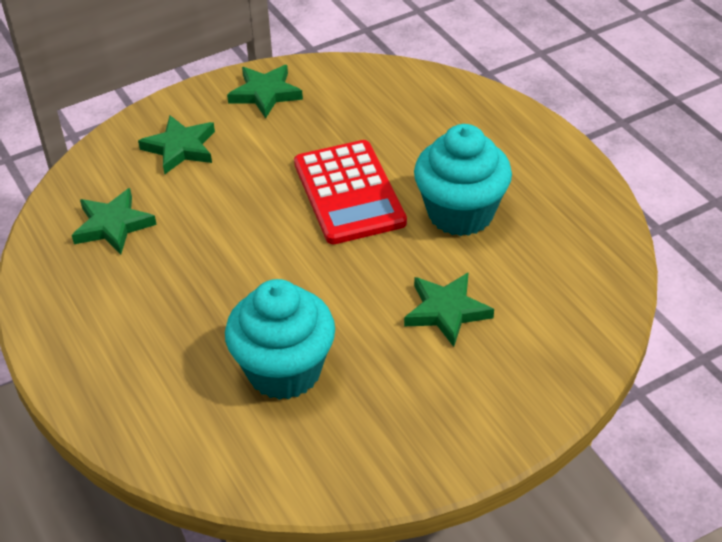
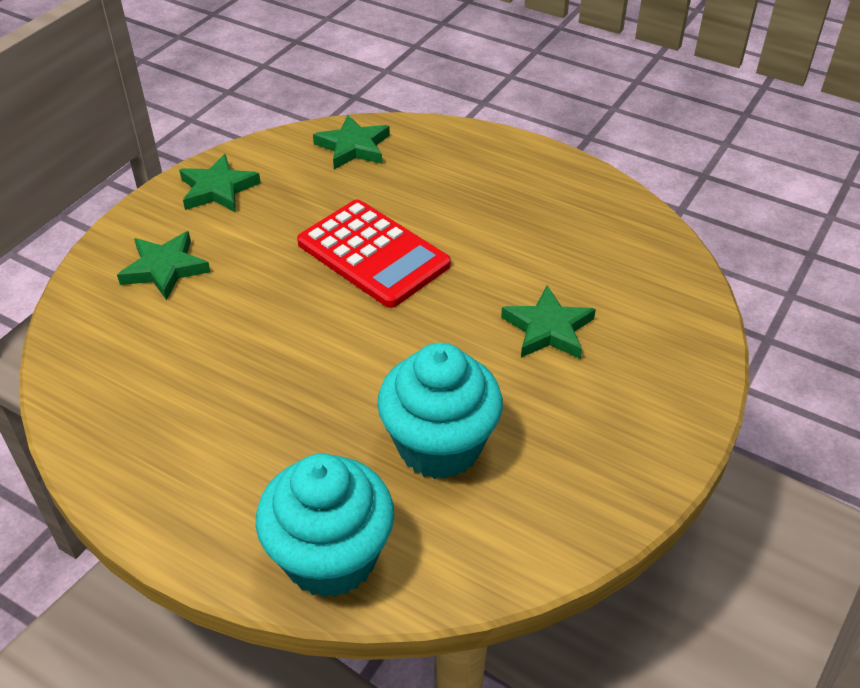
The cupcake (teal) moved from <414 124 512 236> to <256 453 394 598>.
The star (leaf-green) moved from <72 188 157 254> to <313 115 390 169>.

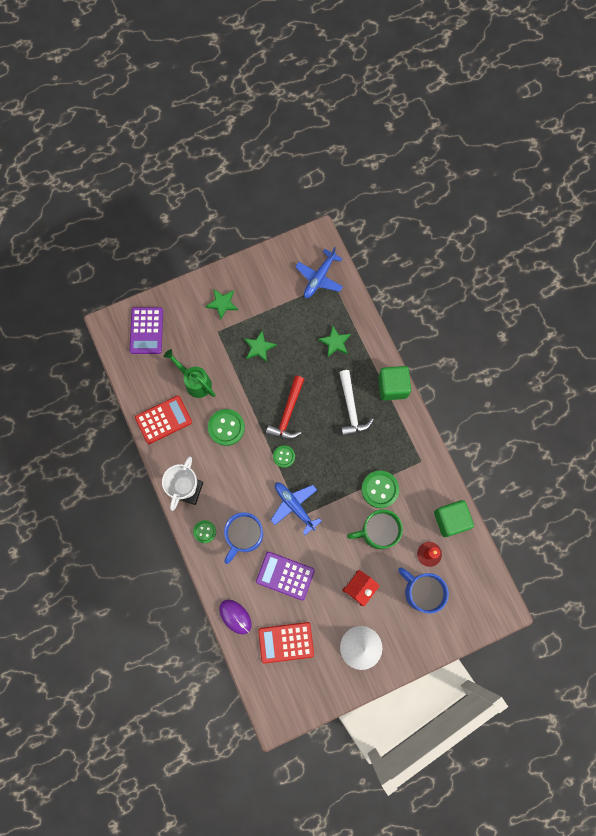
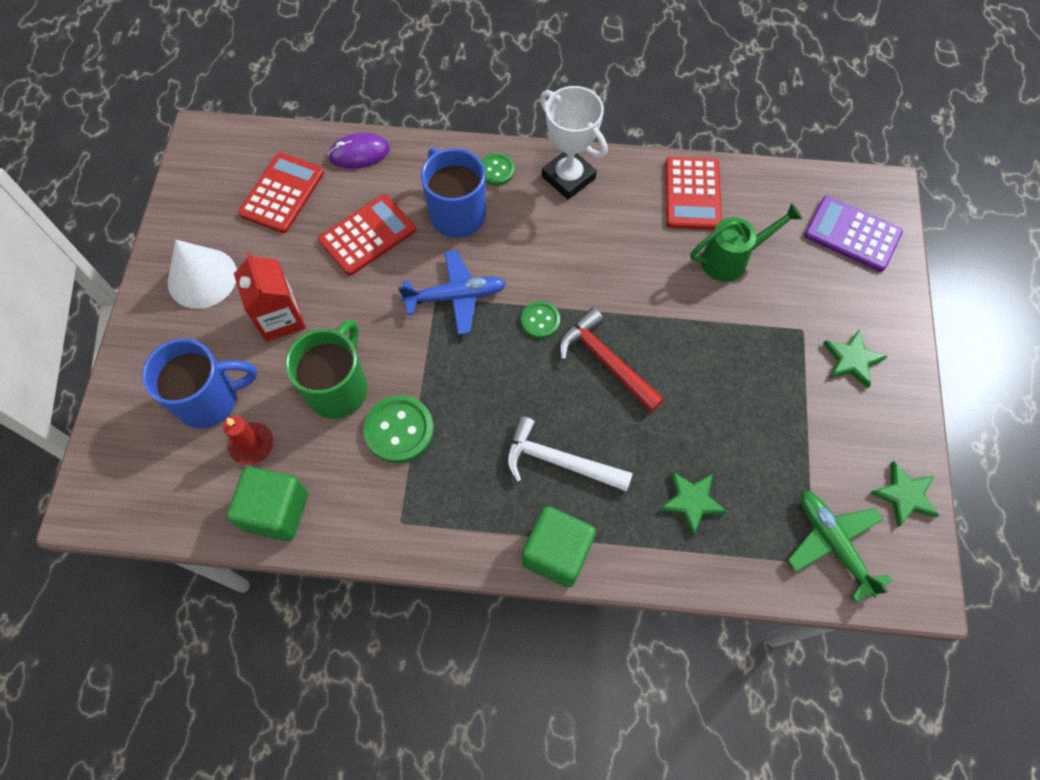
The adding machine (royal purple) at <256 552 315 601> became the adding machine (red) at <318 194 416 276>.
The plane (blue) at <295 247 343 298> became the plane (leaf-green) at <788 491 892 603>.
The star (leaf-green) moved from <244 330 277 362> to <870 461 940 527>.
The shirt button (leaf-green) at <208 409 245 446> disappeared.

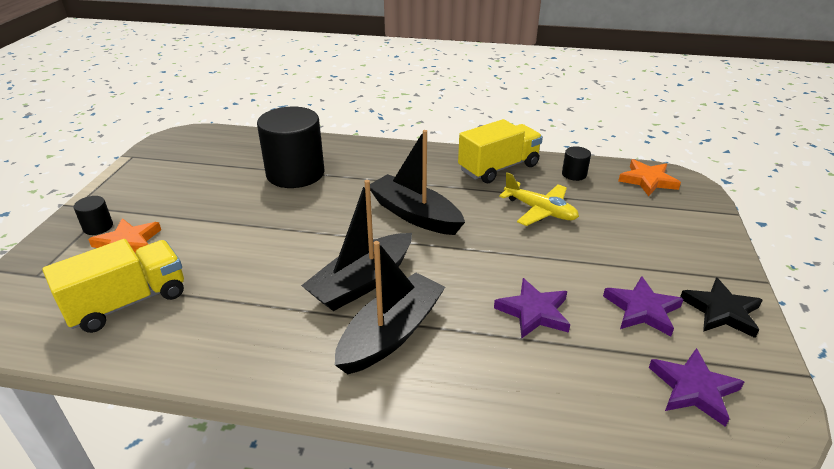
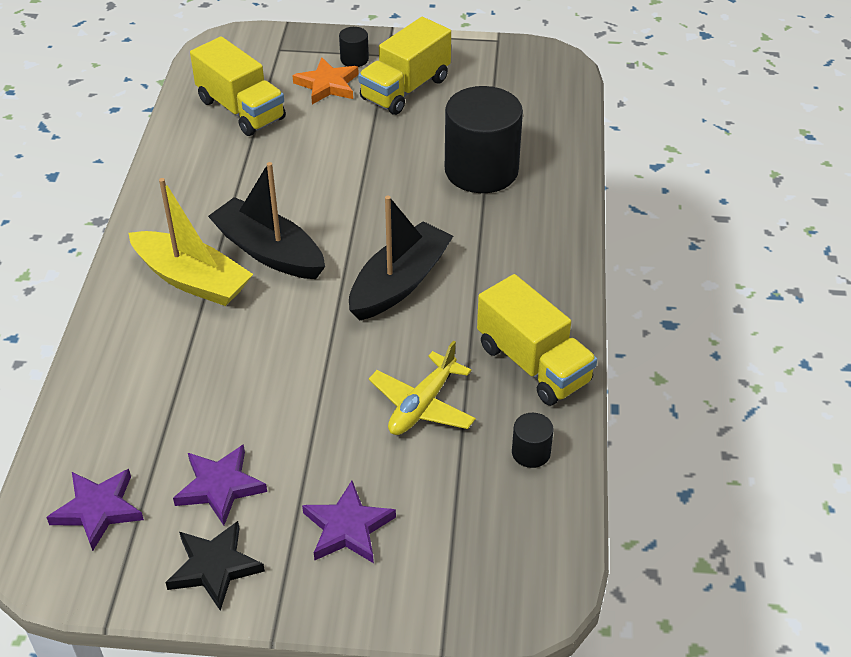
The toy boat (black) at <335 241 445 374> became the toy boat (yellow) at <128 178 253 306>.
The star (royal purple) moved from <494 278 570 339> to <302 481 396 563>.
The truck (yellow) at <358 17 451 115> appeared.
The star (orange) at <618 159 681 196> disappeared.

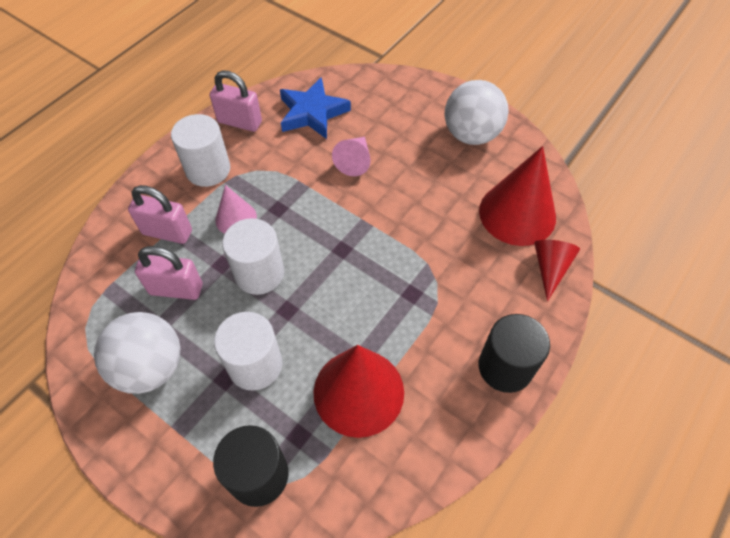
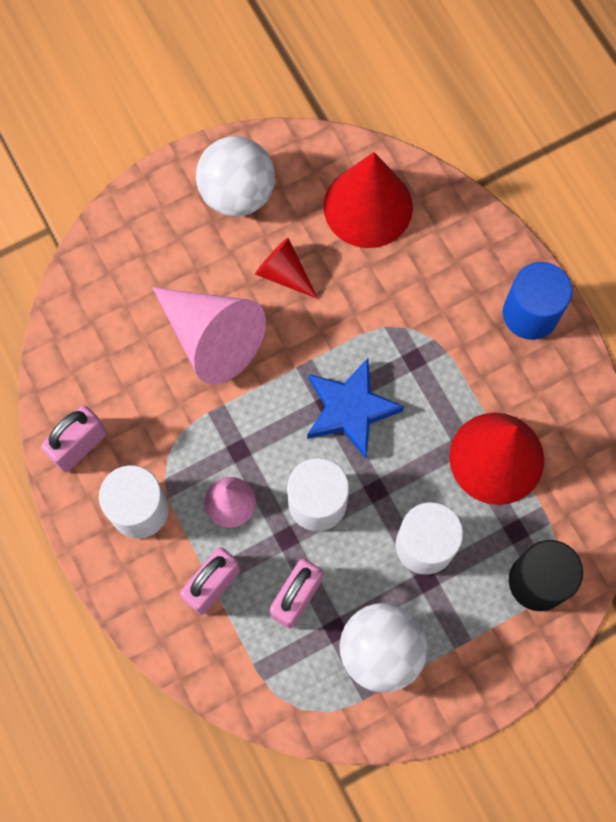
The cone (rose-pink) at <332 137 371 176> changed to 1.86 times the size.
The cone (red) moved from <534 240 580 302> to <255 238 318 299>.
The star (blue) moved from <280 77 351 139> to <307 358 404 458>.
The solid cylinder (black) at <479 314 550 393> became the solid cylinder (blue) at <503 262 572 340>.

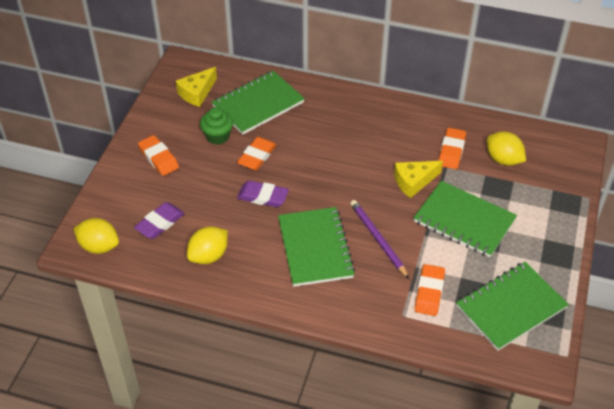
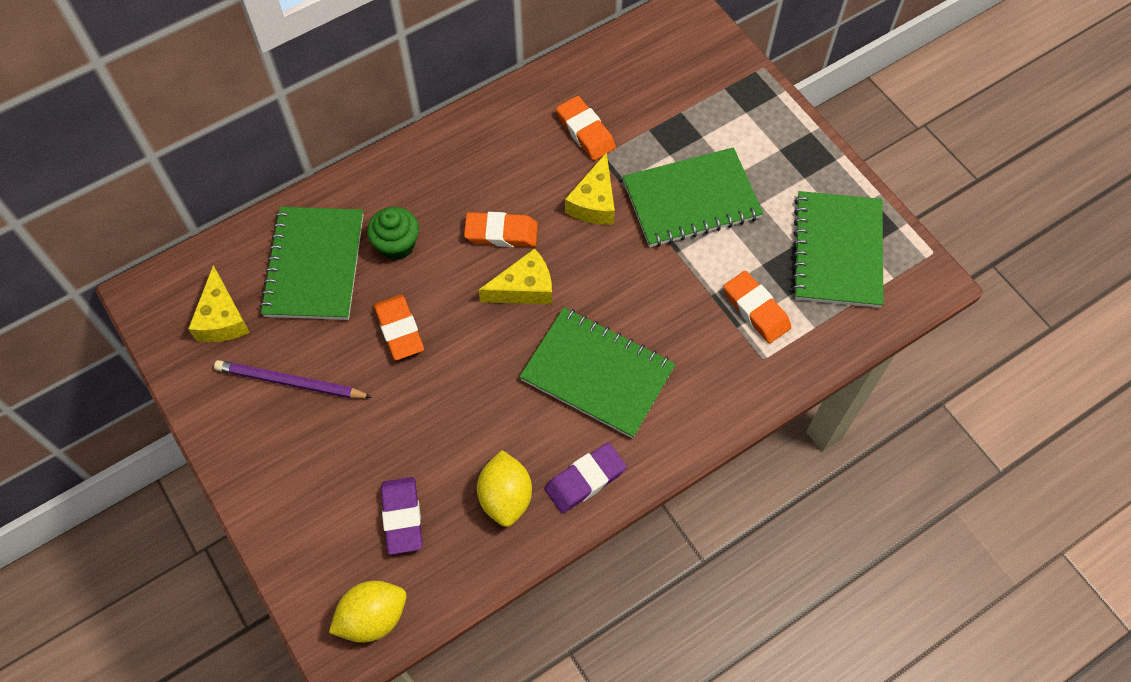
The pencil (royal purple) moved from <350 200 409 279> to <214 360 372 398>.
The cupcake (leaf-green) moved from <200 107 233 145> to <367 207 419 260>.
The pencil eraser (orange) moved from <138 135 179 176> to <464 212 538 247>.
The piece of cheese (yellow) at <478 248 552 304> appeared.
The pencil eraser (royal purple) moved from <237 181 289 207> to <545 443 627 513>.
The citrus fruit (yellow) at <487 131 526 166> disappeared.

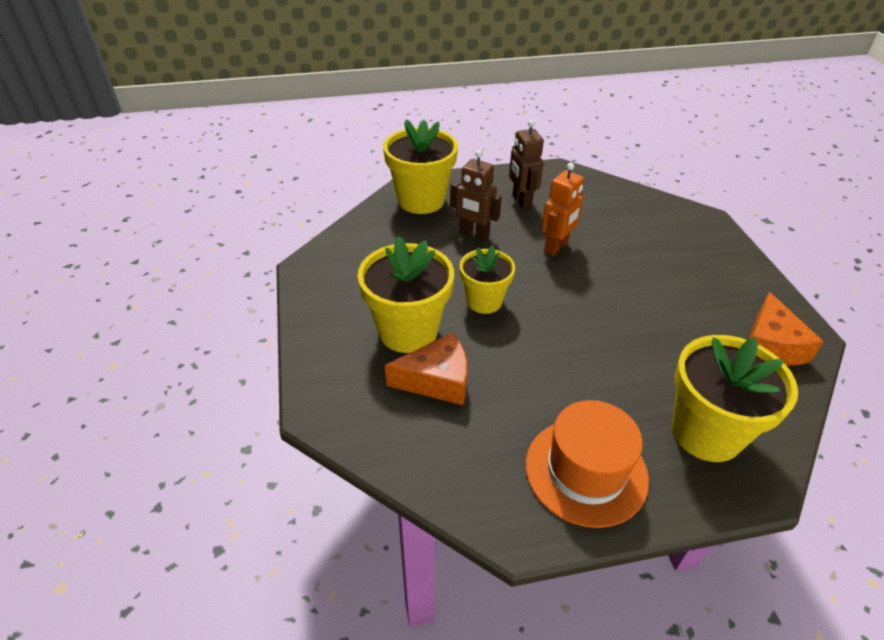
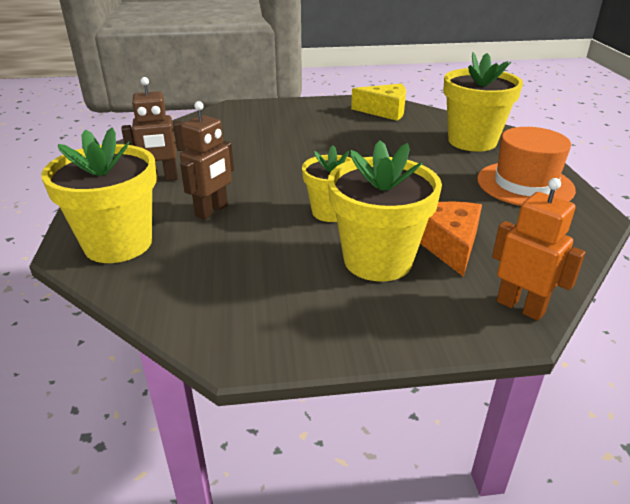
The piece of cheese (orange) at <749 292 824 366> became the piece of cheese (yellow) at <351 84 406 121>.
The robot (orange) moved from <541 163 584 256> to <492 178 586 321>.

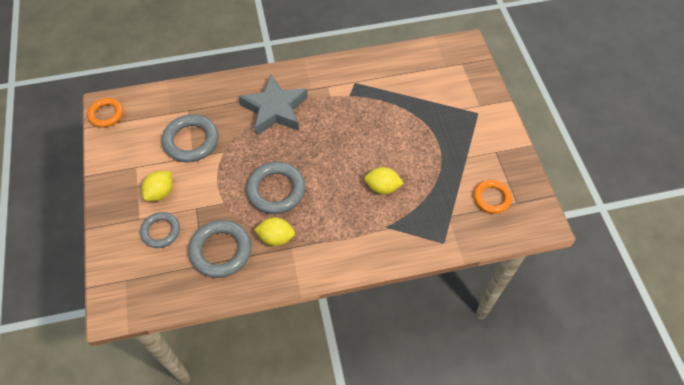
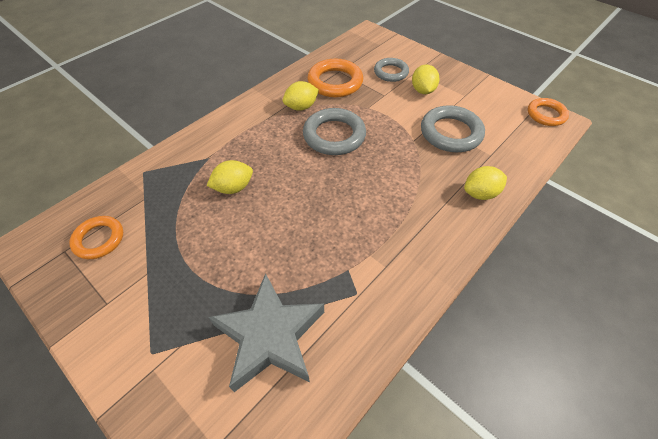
The star (gray) moved from <238 74 308 136> to <208 273 324 392>.
The torus (gray) at <189 220 251 278> became the torus (orange) at <307 59 363 98>.
The citrus fruit (yellow) at <464 166 507 200> appeared.

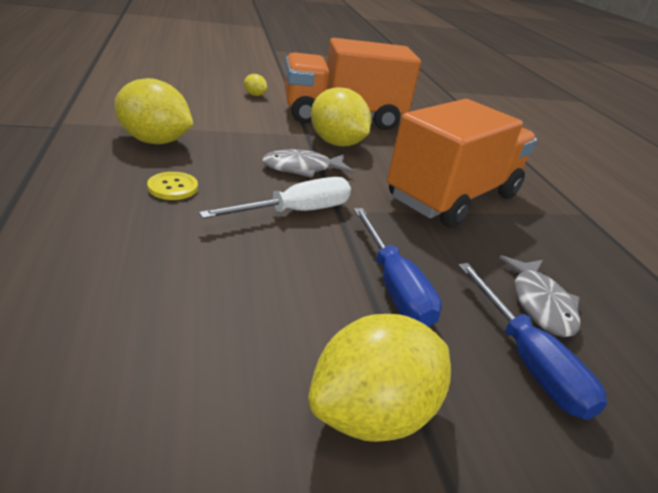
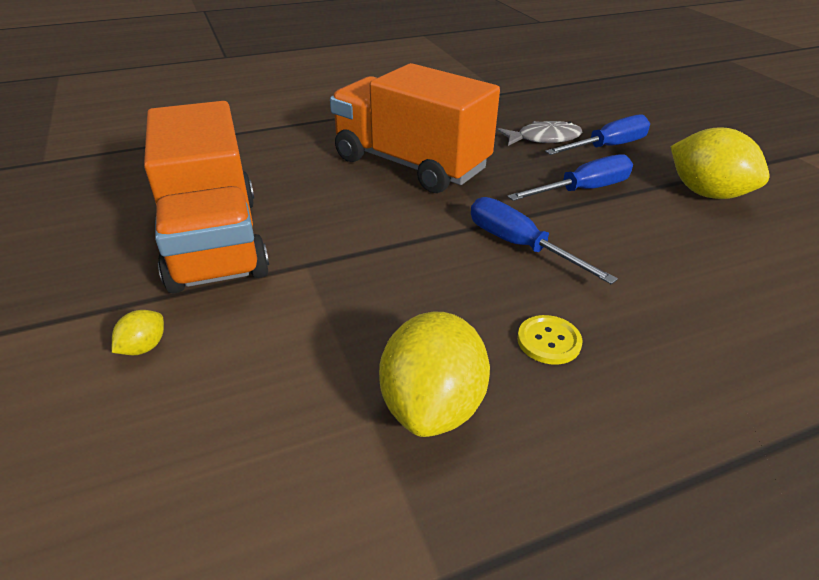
The flat screwdriver (pure white) at <199 177 351 219> became the flat screwdriver (blue) at <471 197 618 284>.
The fish figure (gray) at <262 149 354 178> disappeared.
The citrus fruit (yellow) at <311 87 371 146> disappeared.

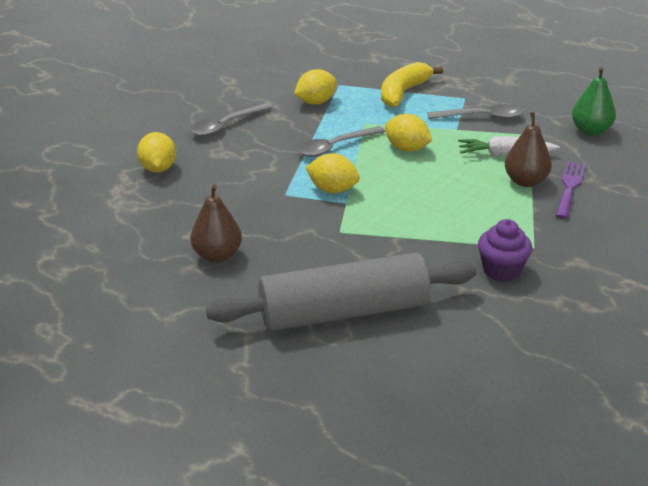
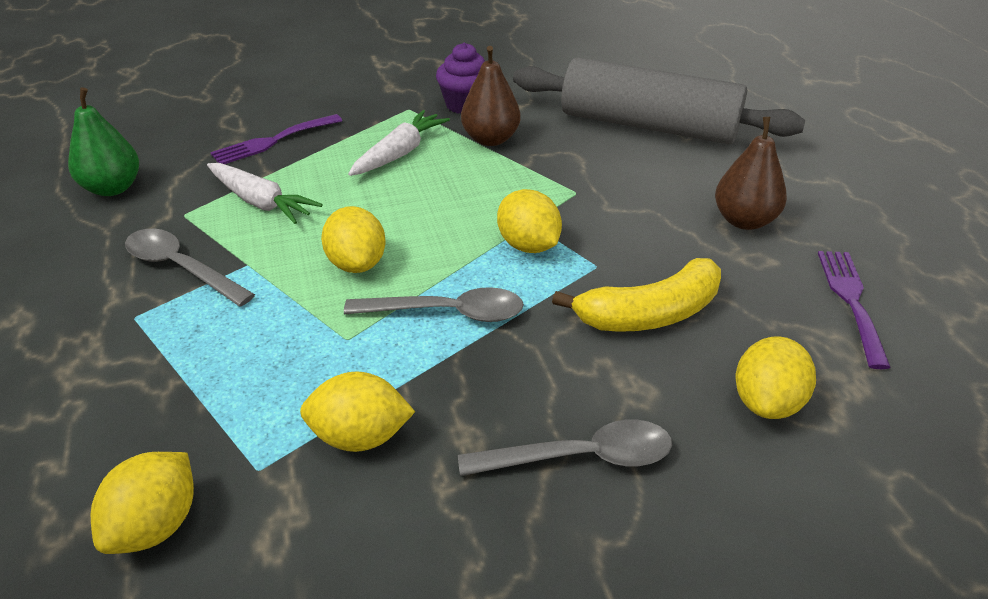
The citrus fruit (yellow) at <91 452 194 554> appeared.
The root vegetable (pure white) at <348 110 450 176> appeared.
The pear (russet) moved from <505 112 552 187> to <461 46 521 146>.
The banana fruit (yellow) moved from <381 62 443 108> to <552 258 721 332>.
The table fork (royal purple) at <818 251 891 369> appeared.

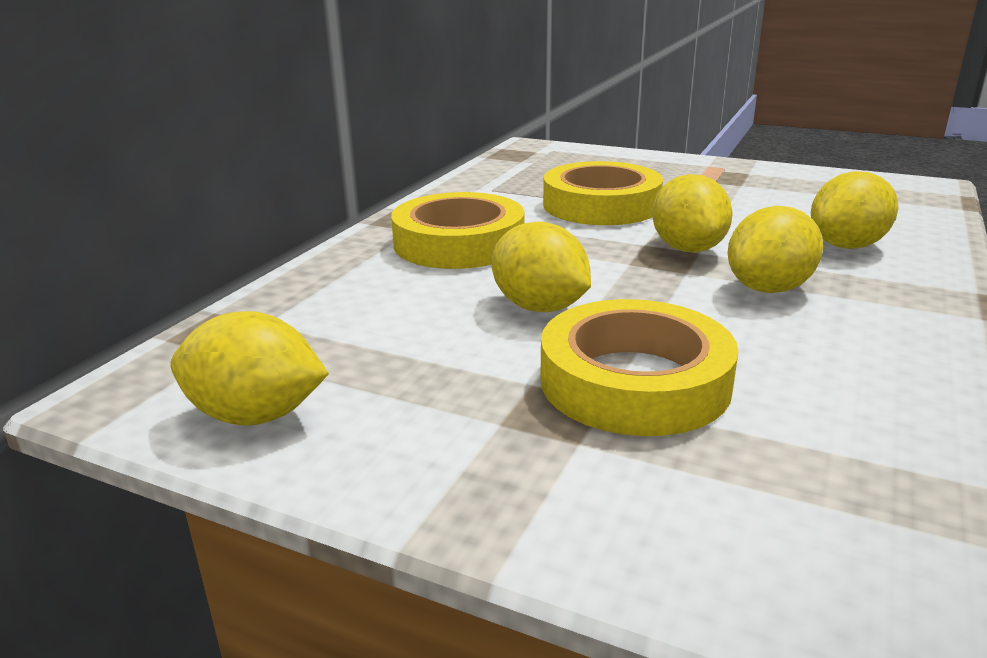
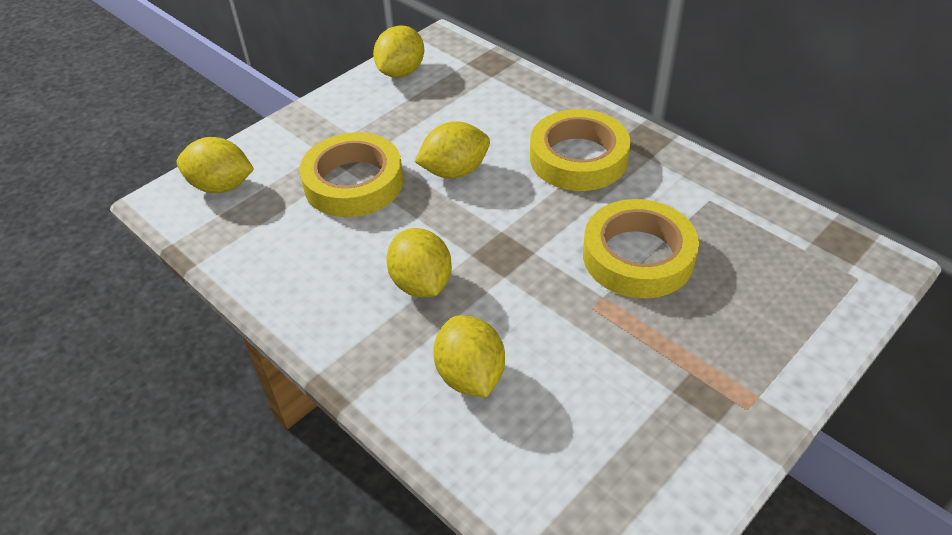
The citrus fruit (yellow) moved from <652 174 733 252> to <176 137 254 193>.

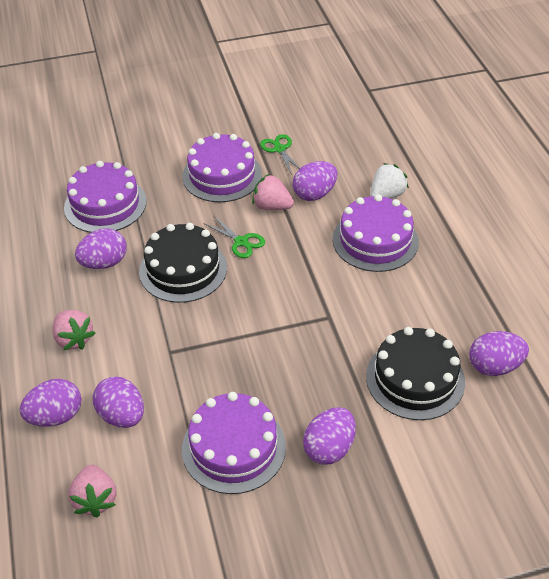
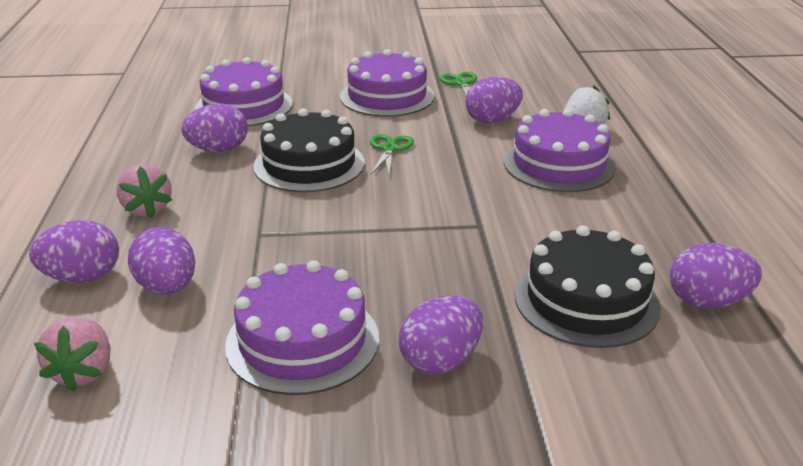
The pair of scissors (leaf-green) at <204 216 265 258> turned 135 degrees counterclockwise.
The berry (rose-pink) at <252 174 294 210> disappeared.

